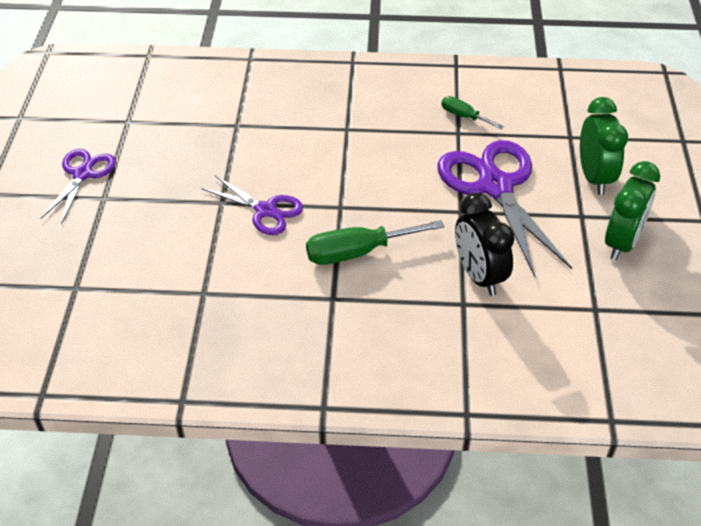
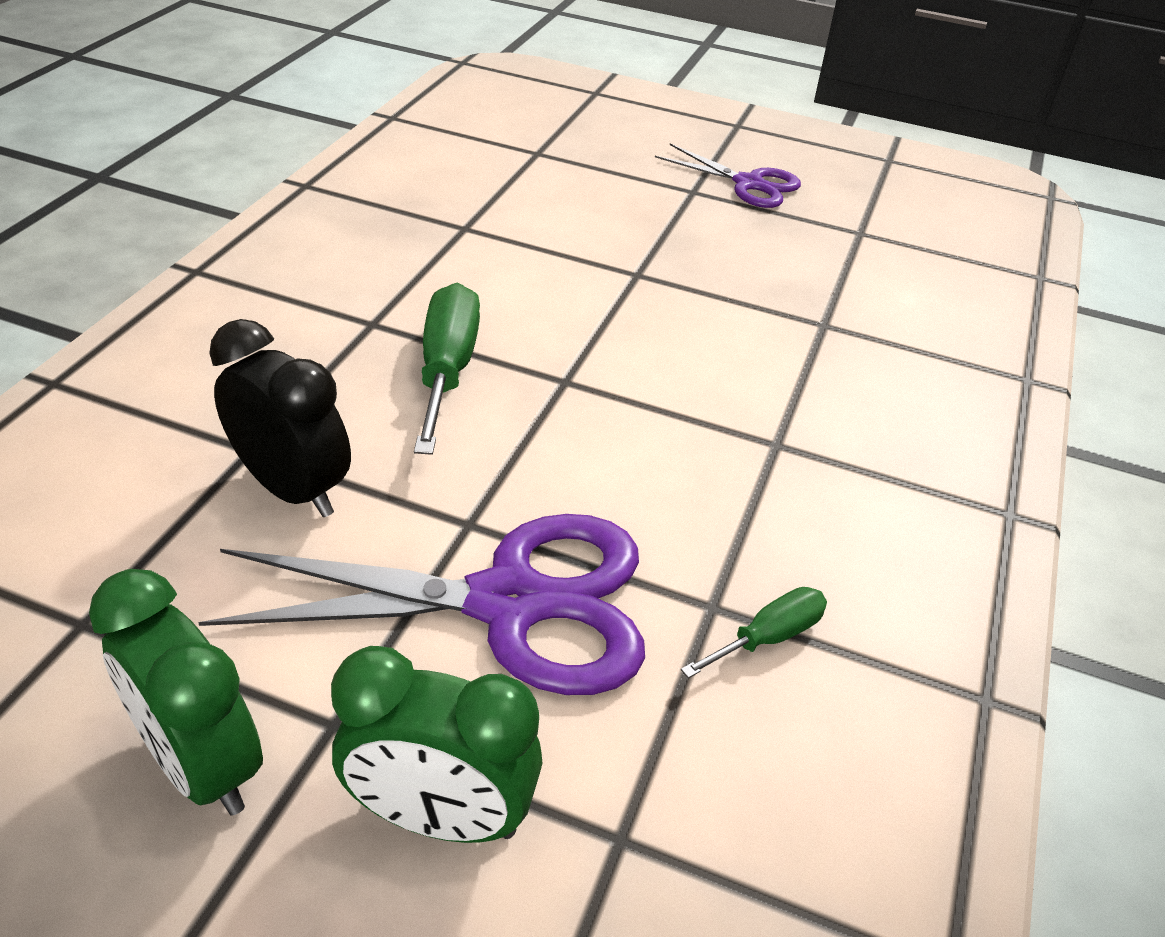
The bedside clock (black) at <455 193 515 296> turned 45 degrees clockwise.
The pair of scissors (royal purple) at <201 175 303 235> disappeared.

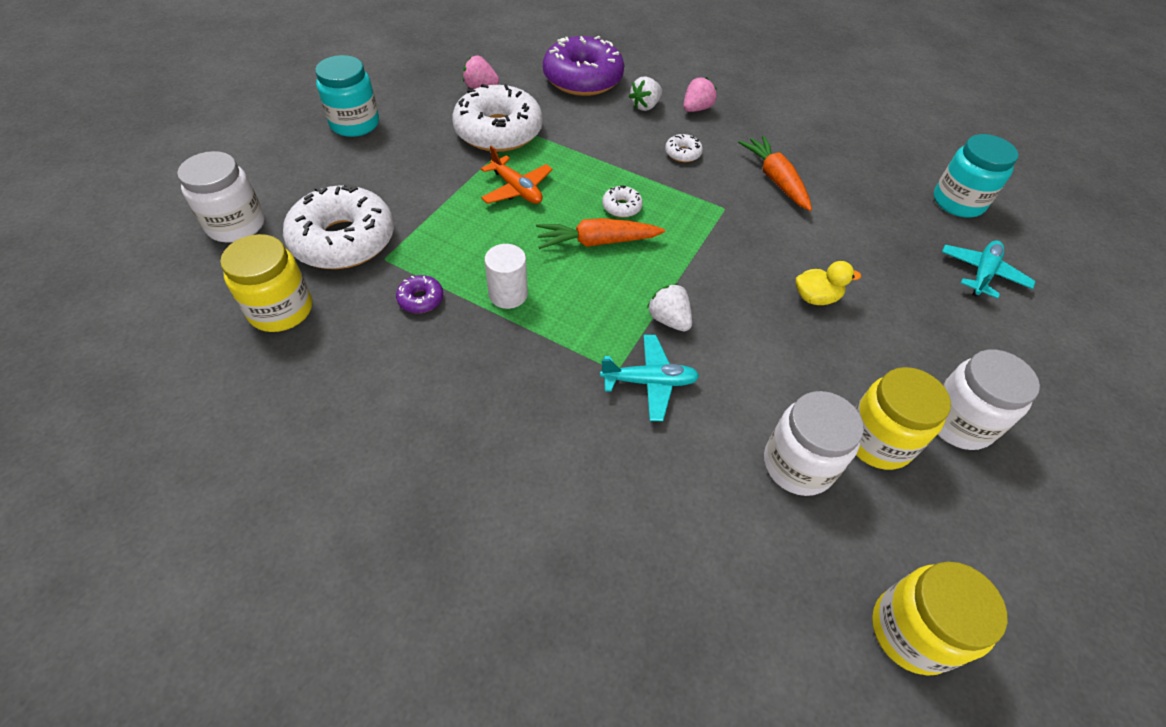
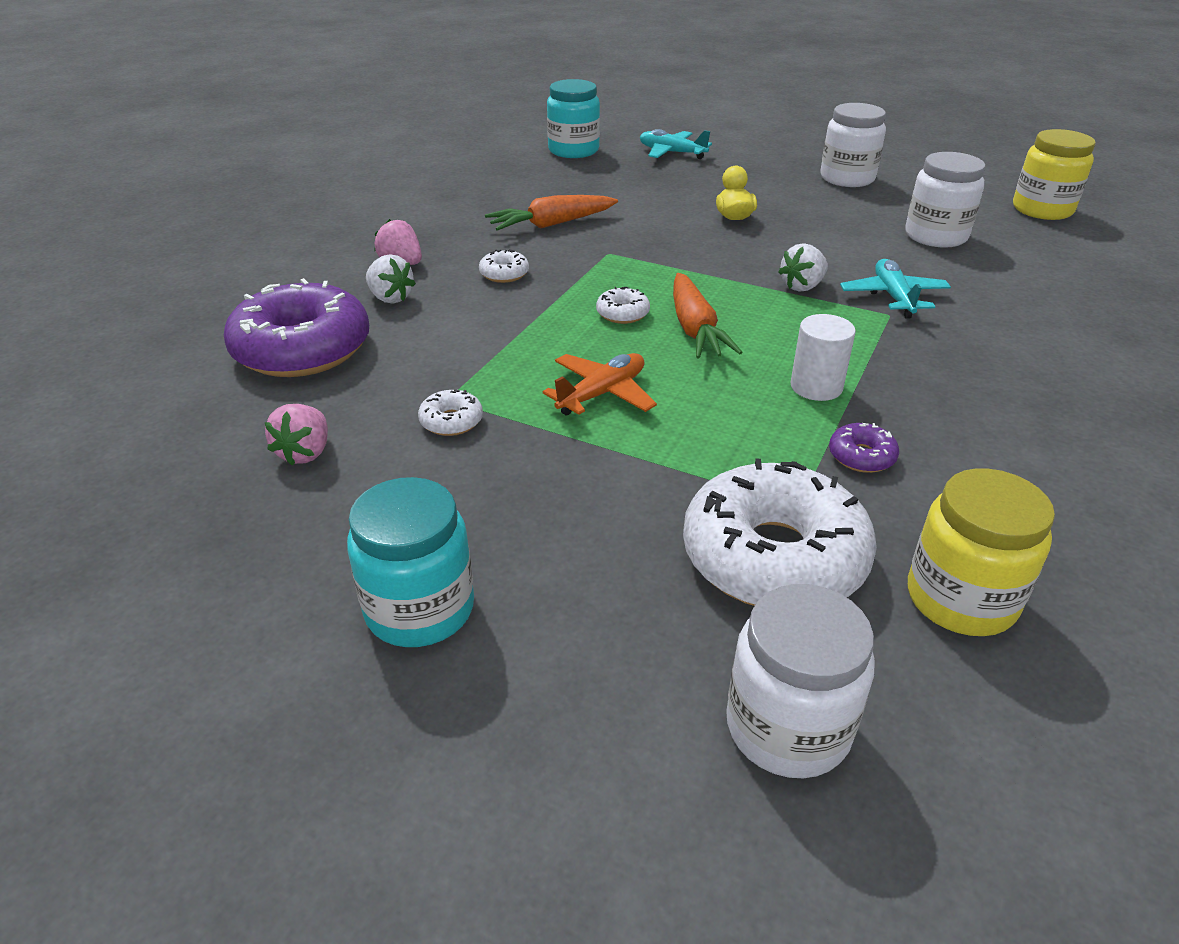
The donut (pure white) at <452 84 543 152> changed to 0.41 times the size.
The preserve jar (yellow) at <855 367 951 470> disappeared.

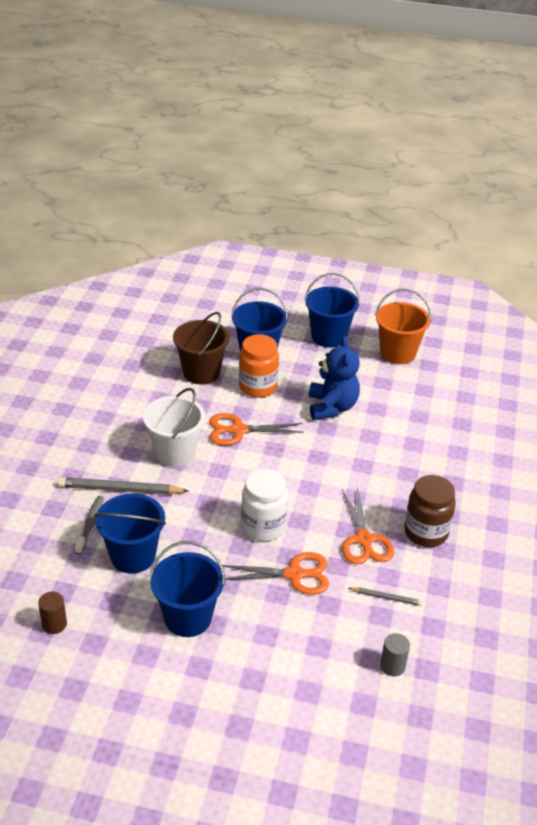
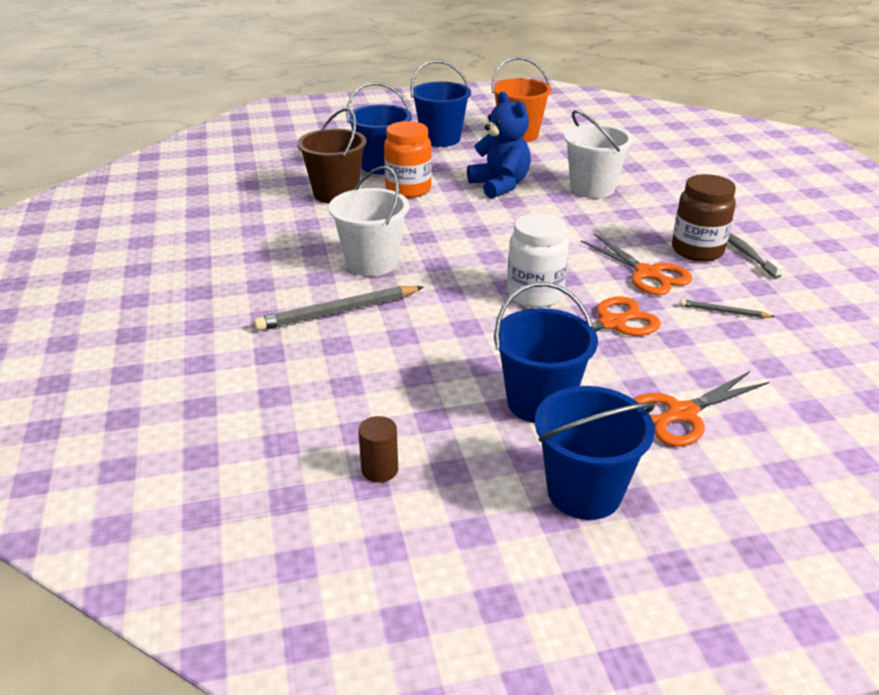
The pail (blue) moved from <94 494 166 573> to <535 386 655 520>.
The pail (pure white) at <564 110 633 198> appeared.
The pair of scissors (orange) moved from <209 413 304 445> to <634 371 769 447>.
The pencil (gray) at <349 587 423 606> turned 150 degrees counterclockwise.
The toothbrush (gray) moved from <75 496 104 555> to <728 233 783 278>.
The solid cylinder (gray) at <380 633 410 677> disappeared.

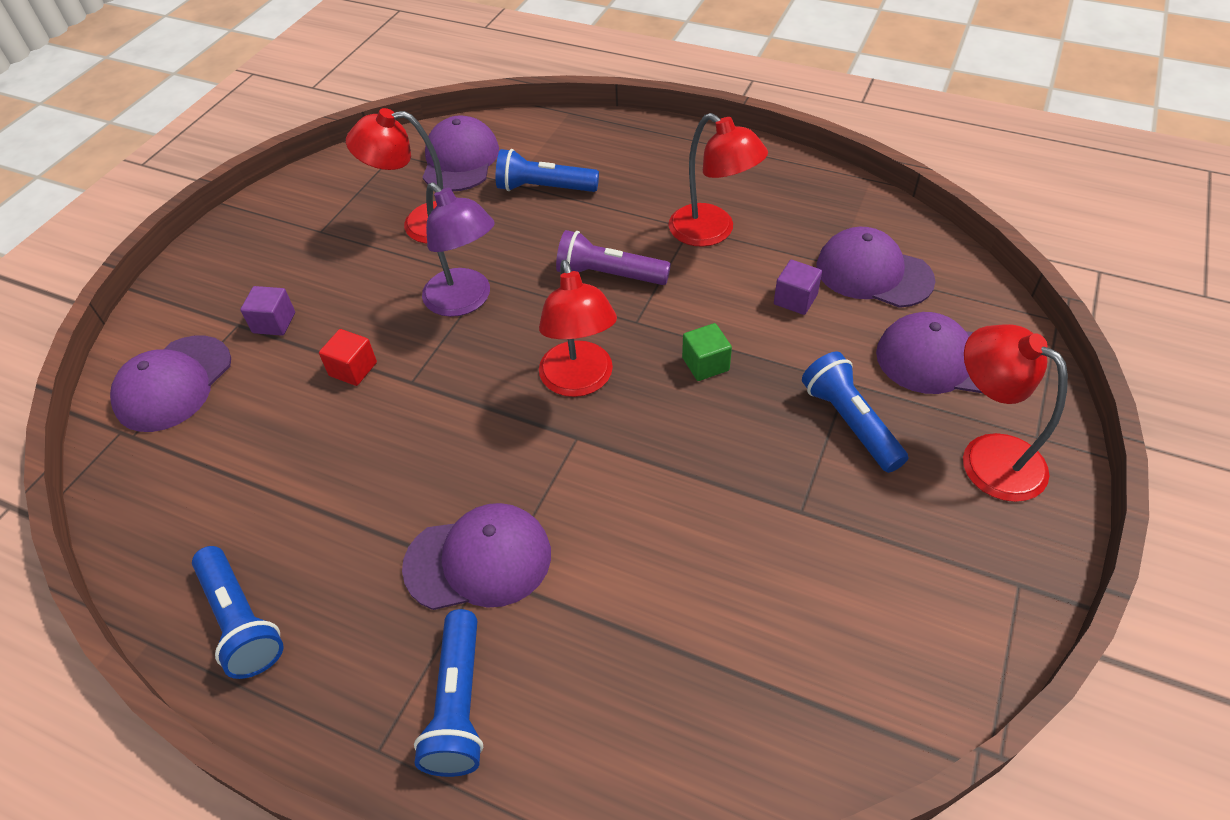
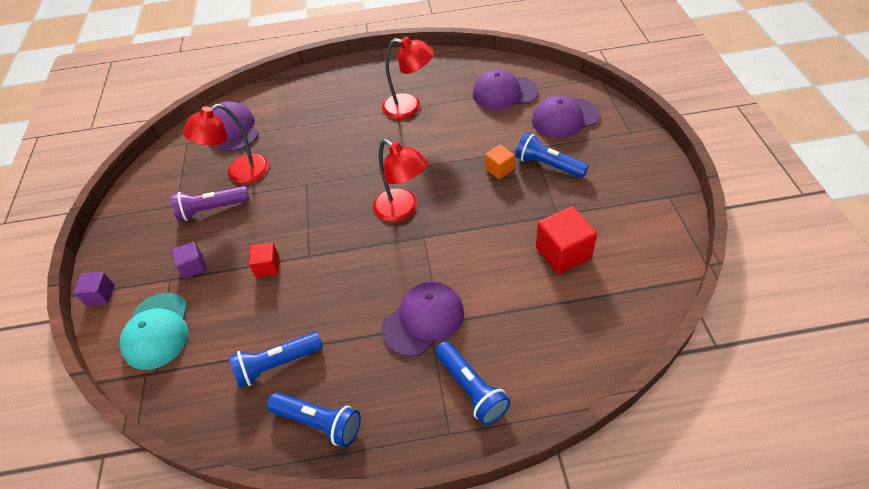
The cube (royal purple) moved from <774 260 822 315> to <73 272 115 306>.
The baseball cap (royal purple) at <110 336 231 432> became the baseball cap (teal) at <120 293 188 370>.
The pocket torch (royal purple) moved from <556 230 671 285> to <171 186 249 221>.
The pocket torch (blue) moved from <496 149 599 192> to <229 332 323 388>.
The cube (orange) at <485 144 515 179> appeared.
The cube (red) at <536 206 597 274> appeared.
The reading lamp (royal purple) at <422 182 495 317> disappeared.
The cube (leaf-green) at <682 323 732 381> disappeared.
The reading lamp (red) at <963 324 1068 502> disappeared.

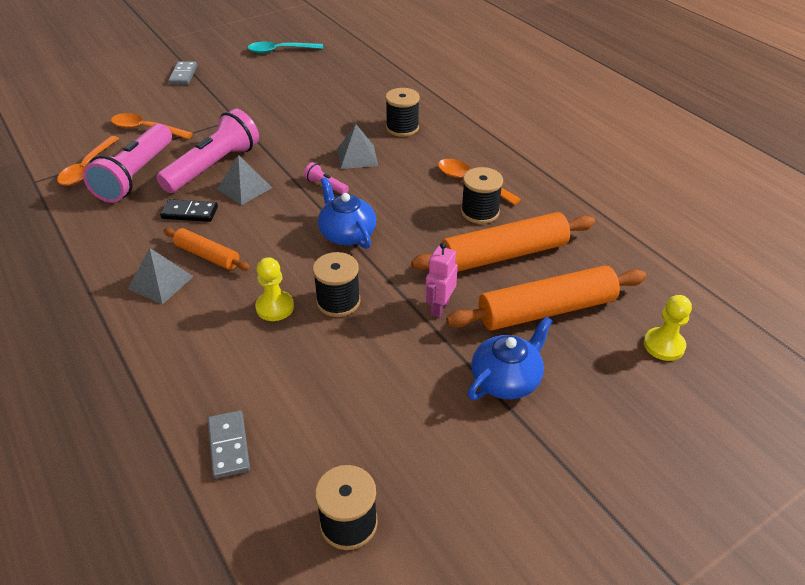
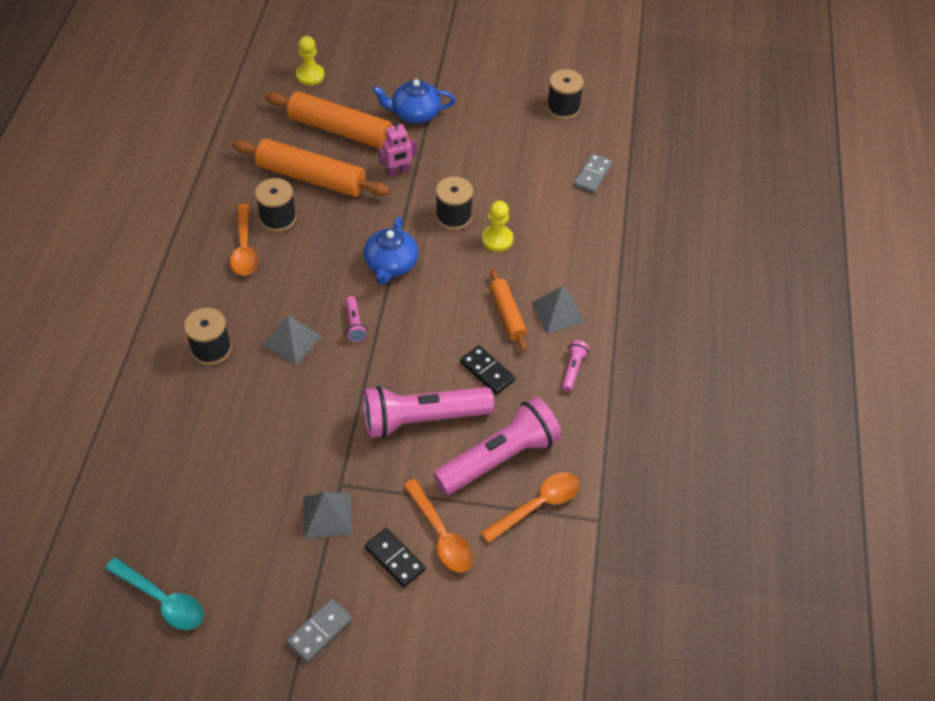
The pyramid (gray) moved from <217 155 272 205> to <304 492 352 539>.
The domino (black) at <365 528 426 588> appeared.
The pocket torch (rose-pink) at <562 340 589 392> appeared.

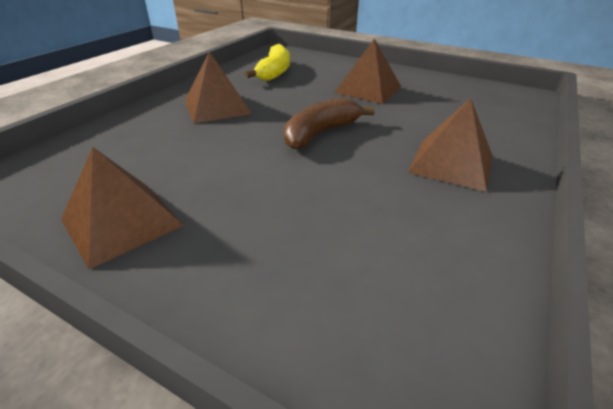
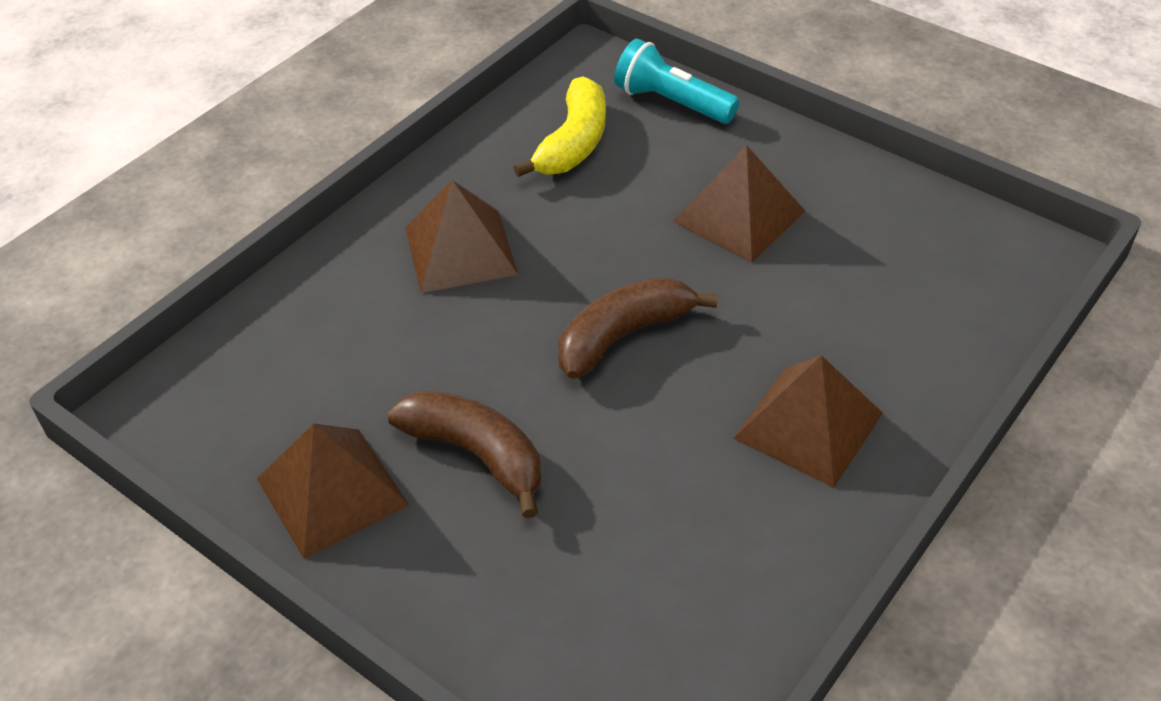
The banana fruit (russet) at <387 391 541 518> appeared.
The pocket torch (teal) at <614 39 739 124> appeared.

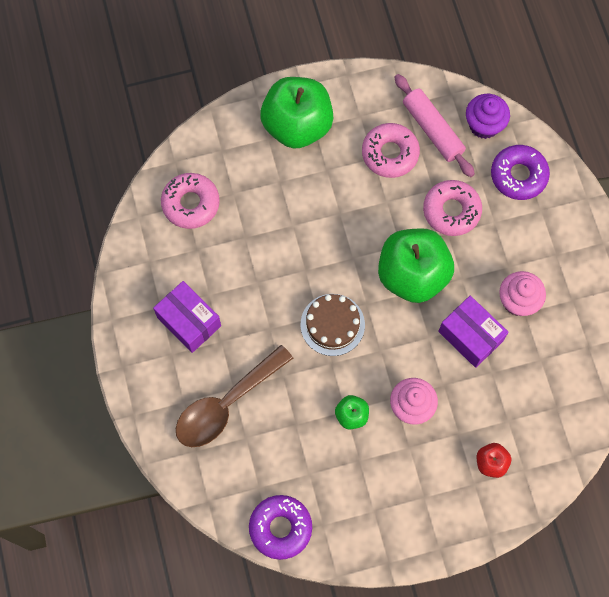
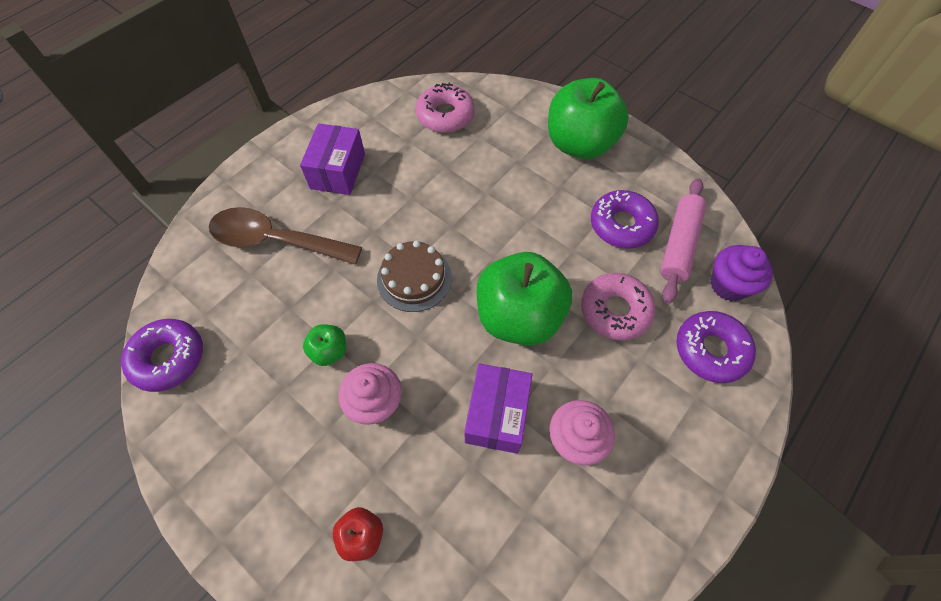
The donut (rose-pink) at <362 123 420 178> became the donut (royal purple) at <591 190 659 249>.

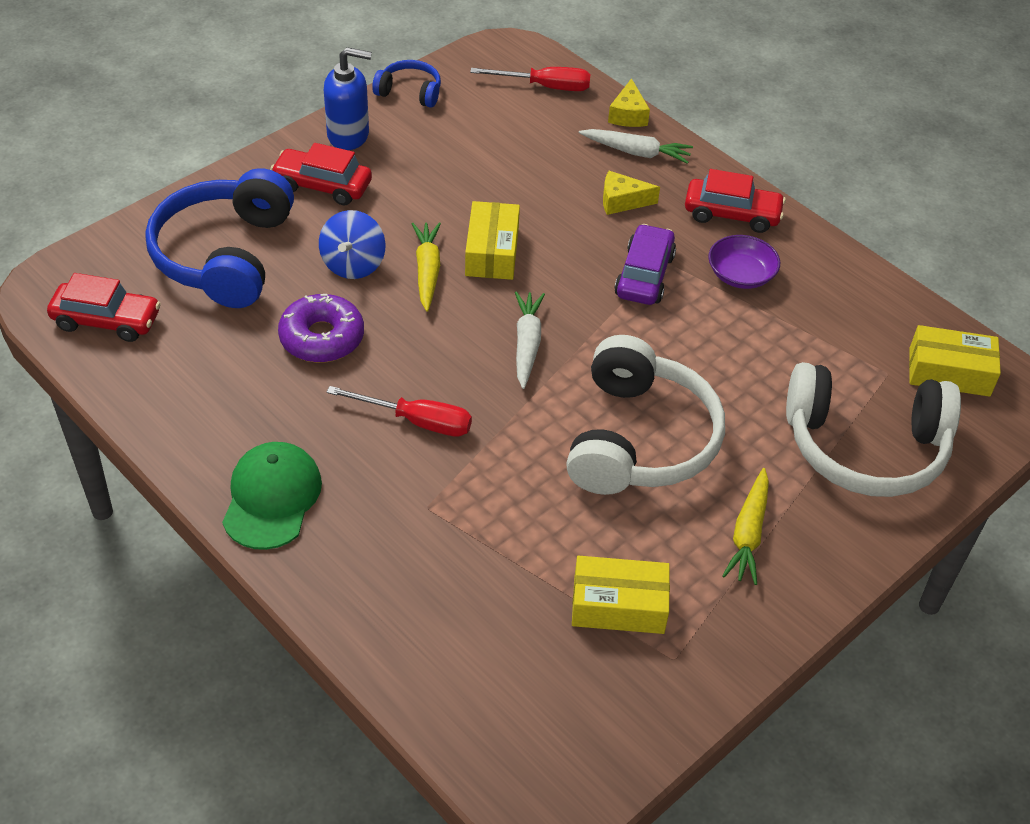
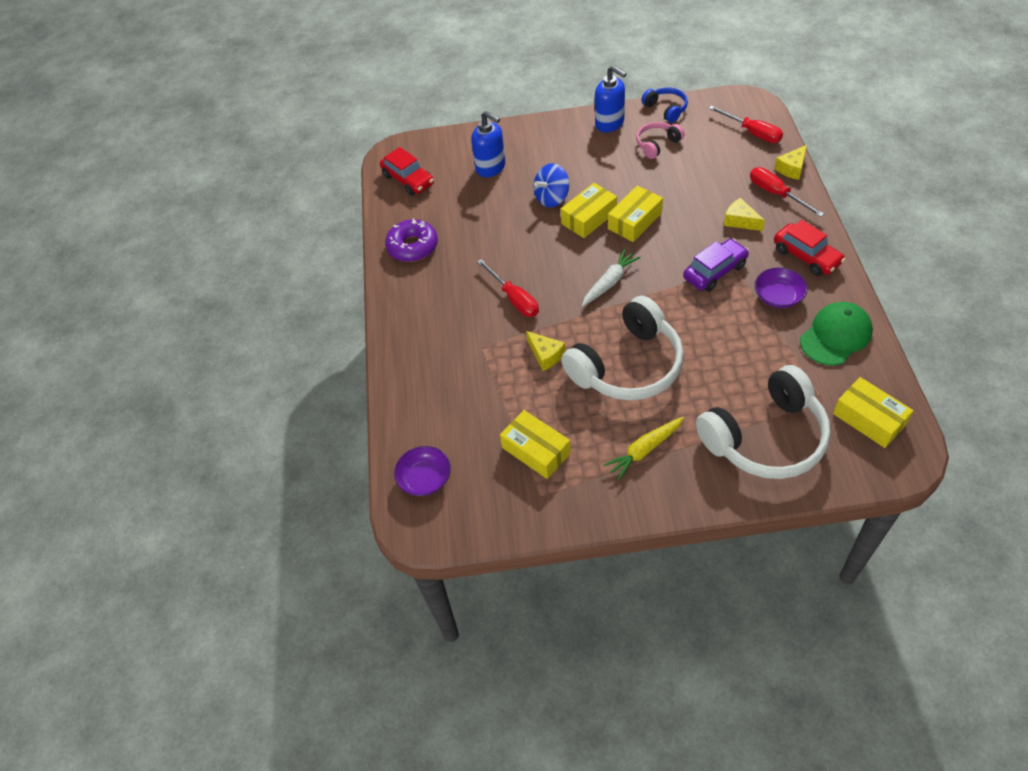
The donut (royal purple) moved from <278 294 364 363> to <385 218 438 262>.
The bowl (royal purple) at <394 446 451 496> appeared.
The headphones (blue) at <145 168 294 308> was replaced by the soap pump (blue) at <471 111 505 177>.
The piece of cheese (yellow) at <526 331 565 371> appeared.
The root vegetable (yellow) at <412 222 441 312> was replaced by the box (yellow) at <561 183 617 238>.
The headphones (rose-pink) at <636 122 684 159> appeared.
The headphones (pure white) at <786 362 961 497> turned 75 degrees counterclockwise.
The root vegetable (pure white) at <579 129 693 164> was replaced by the flat screwdriver (red) at <750 167 824 217>.
The baseball cap (leaf-green) moved from <222 442 322 550> to <800 302 873 365>.
The automobile (red) at <270 143 372 205> disappeared.

